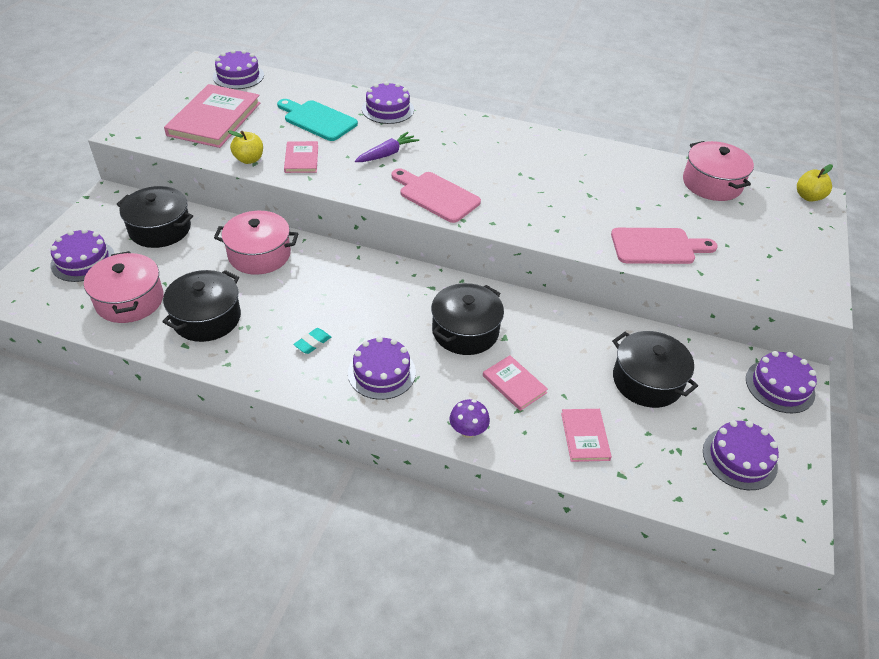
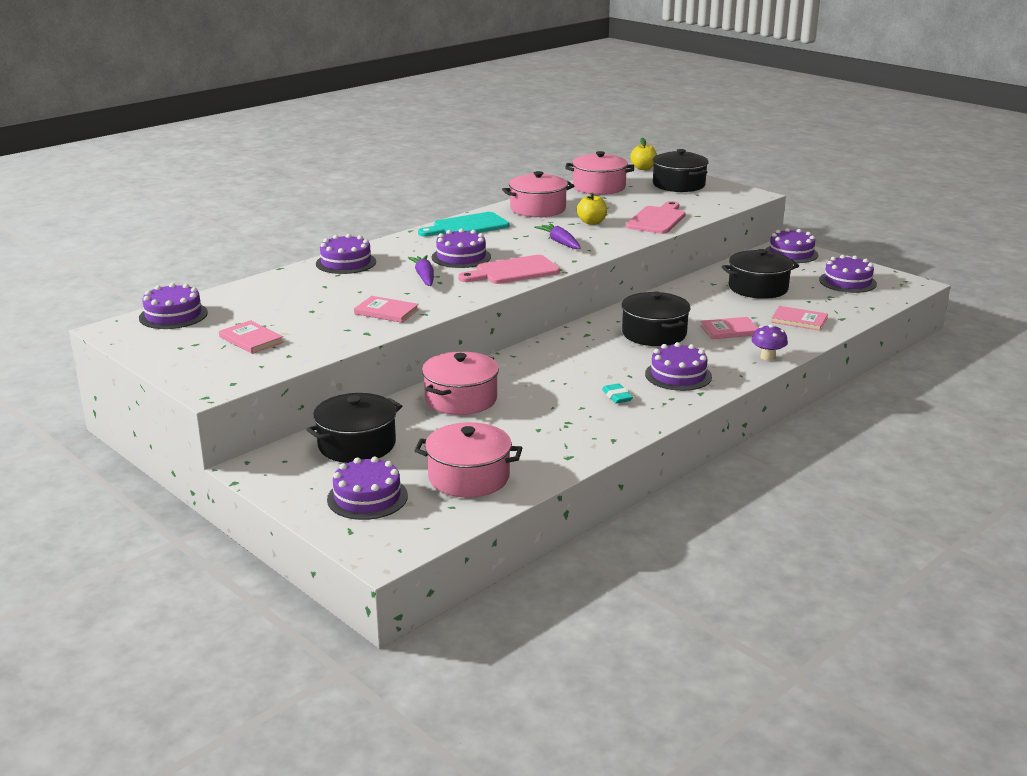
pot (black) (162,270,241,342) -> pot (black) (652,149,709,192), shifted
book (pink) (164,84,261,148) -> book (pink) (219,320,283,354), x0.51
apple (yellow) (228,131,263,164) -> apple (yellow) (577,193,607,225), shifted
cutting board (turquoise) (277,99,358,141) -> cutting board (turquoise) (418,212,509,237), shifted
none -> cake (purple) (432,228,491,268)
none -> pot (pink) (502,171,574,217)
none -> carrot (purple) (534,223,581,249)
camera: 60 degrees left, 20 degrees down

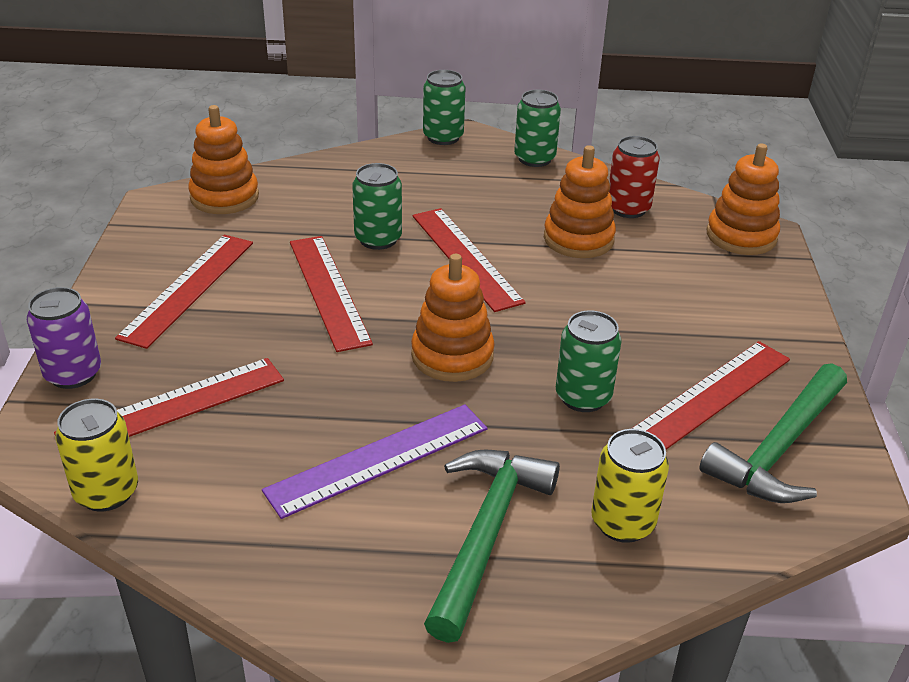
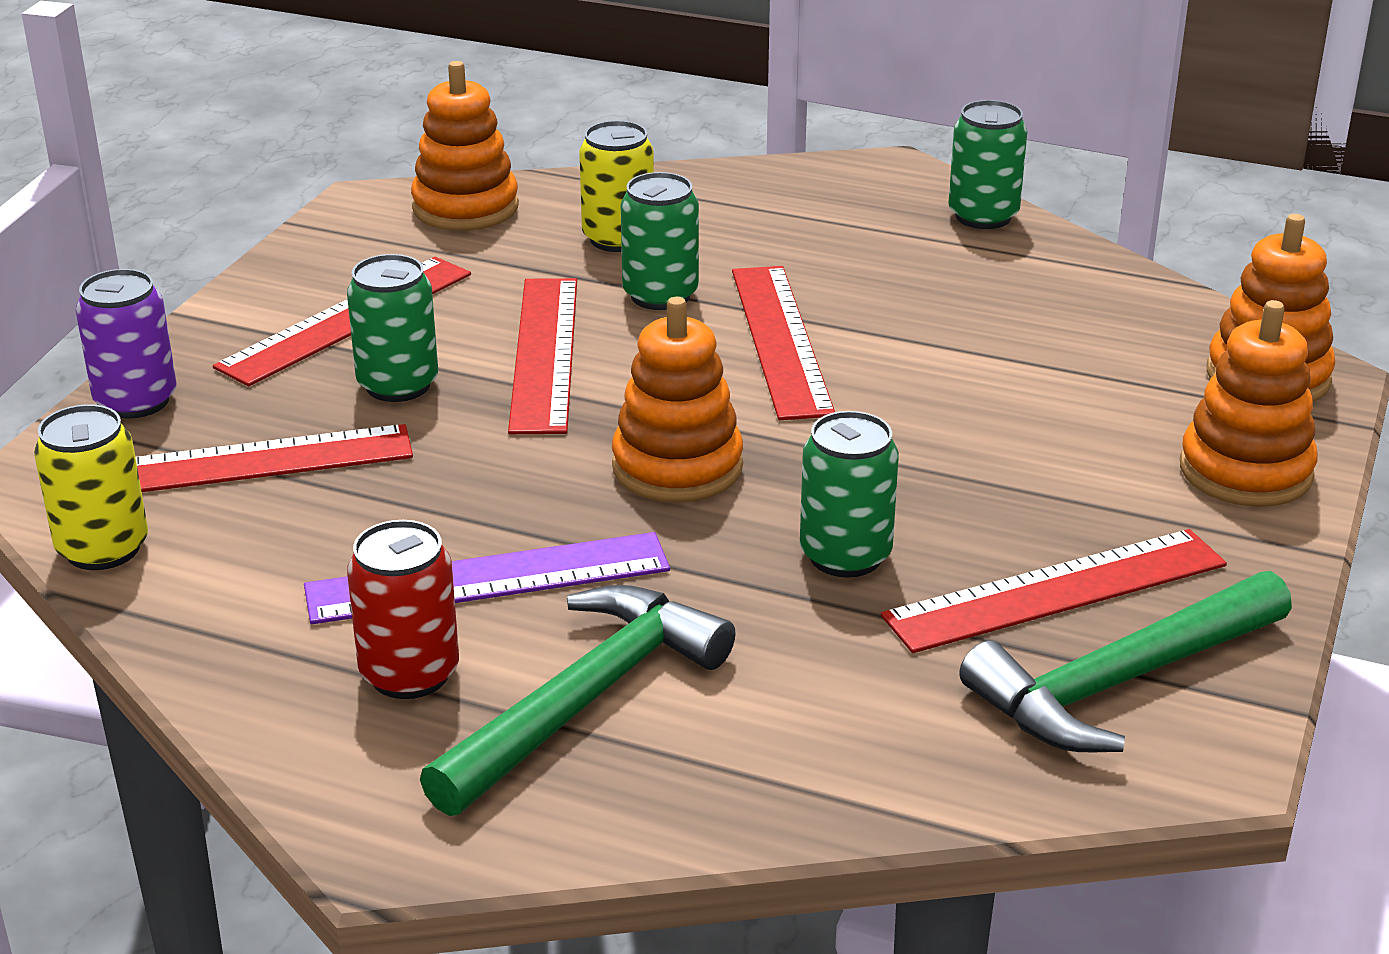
can (green) (423,70,466,145) -> can (green) (347,254,438,402), shifted
stacking toy (orange) (544,145,616,258) -> stacking toy (orange) (1180,300,1318,507), shifted
can (yellow) (591,429,669,543) -> can (yellow) (579,120,654,252), shifted
can (red) (609,136,660,218) -> can (red) (347,520,459,699), shifted
camera: 20 degrees right, 5 degrees down

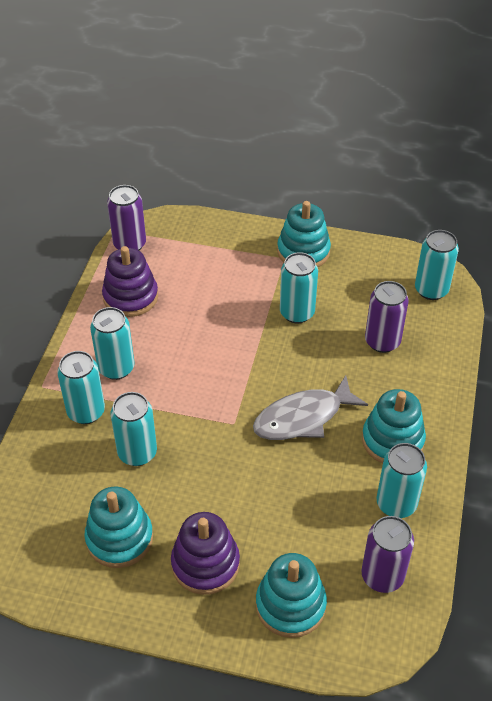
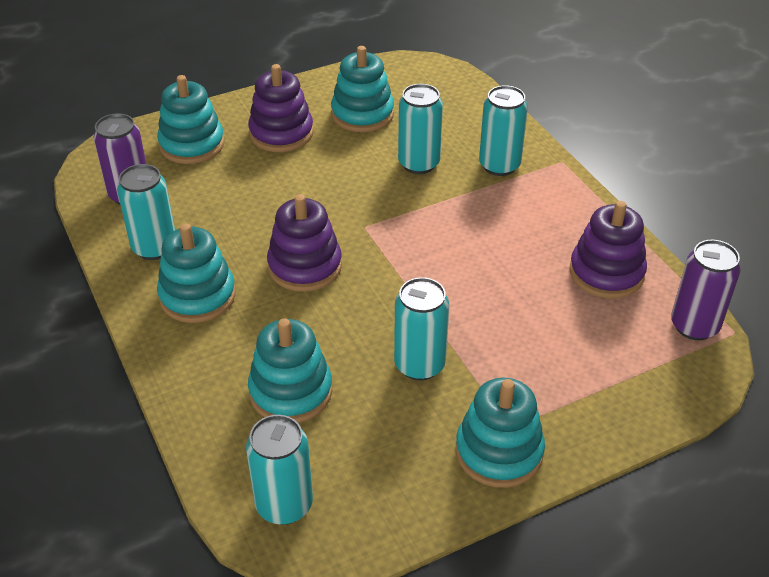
can (turquoise) (90,307,135,380) -> none
fish (grey) (253,375,368,440) -> stacking toy (purple) (267,194,342,292)
can (purple) (365,281,409,353) -> stacking toy (turquoise) (248,318,332,423)
camera: 140 degrees right, 5 degrees down

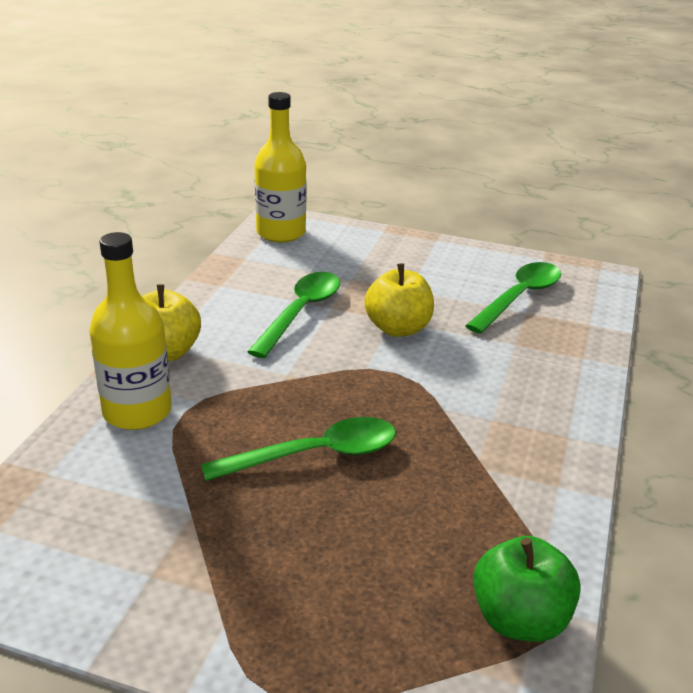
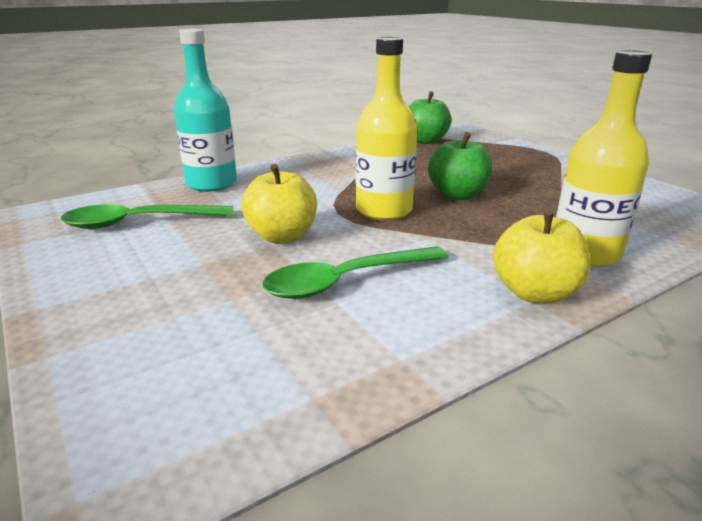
spoon (green) (201,417,396,481) -> apple (green) (428,132,492,200)
bottle (yellow) (254,92,306,242) -> bottle (yellow) (356,37,417,220), shifted
none -> bottle (turquoise) (174,29,237,192)
camera: 140 degrees left, 5 degrees down

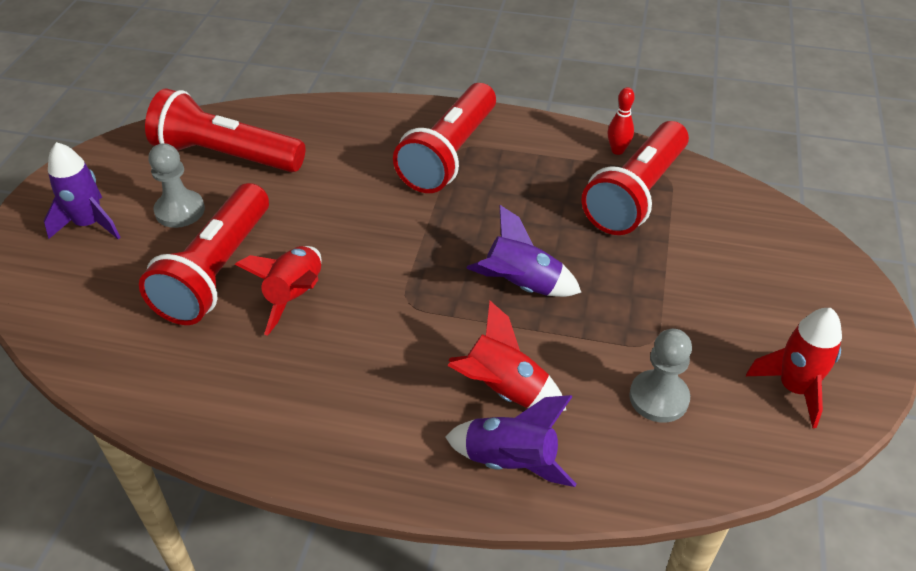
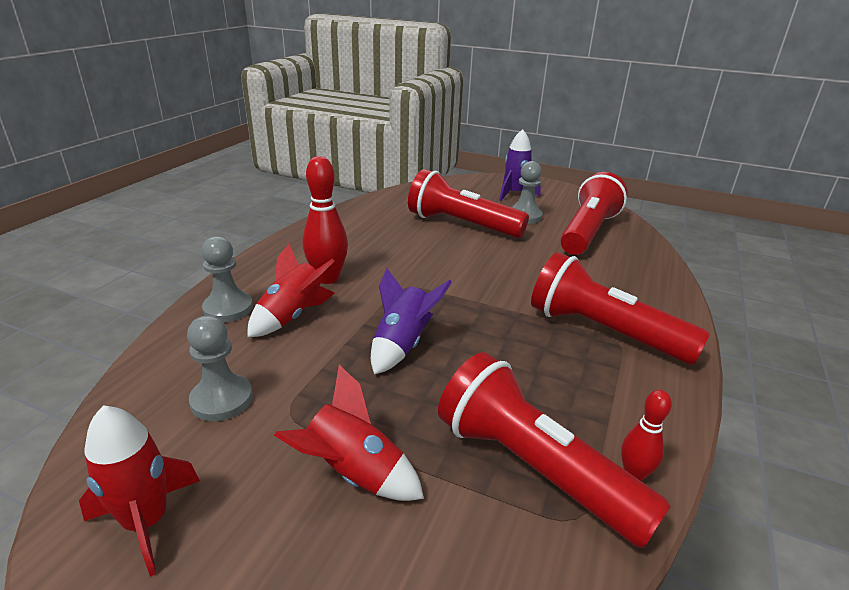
rocket (red) (235,246,321,336) -> rocket (red) (274,365,424,501), shifted
rocket (purple) (445,395,576,487) -> pawn (grey) (201,236,253,322)
none -> bowling pin (red) (303,156,348,284)
camera: 100 degrees right, 15 degrees down

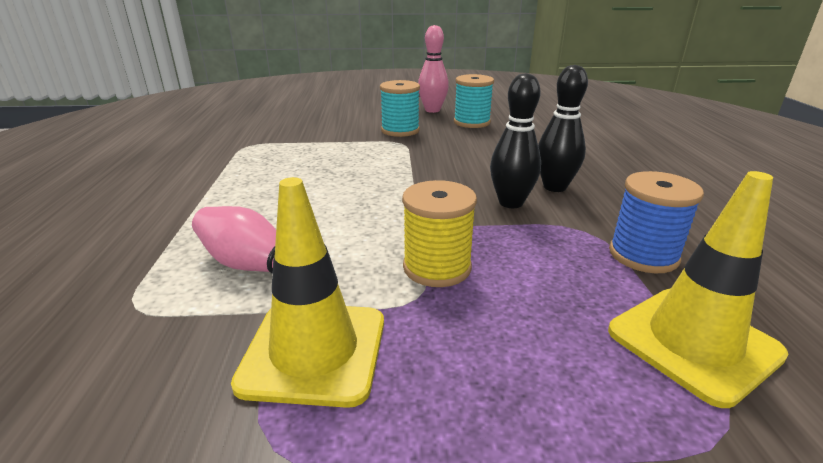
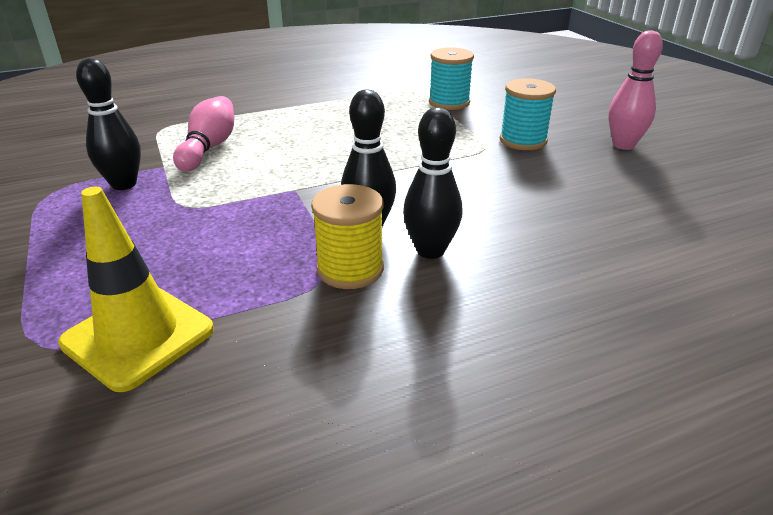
traffic cone (yellow) (231,177,384,408) -> bowling pin (black) (76,58,141,190)
spool (yellow) (402,180,477,287) -> spool (yellow) (311,184,384,289), shifted
spool (turquoise) (454,74,494,128) -> spool (turquoise) (429,47,474,110), shifted
spool (blue) (609,171,704,273) -> none
camera: 70 degrees right, 5 degrees up

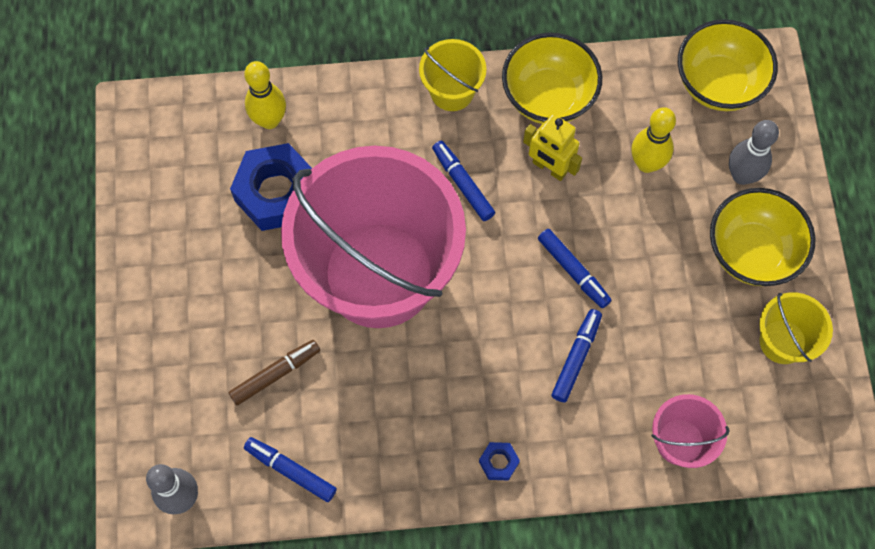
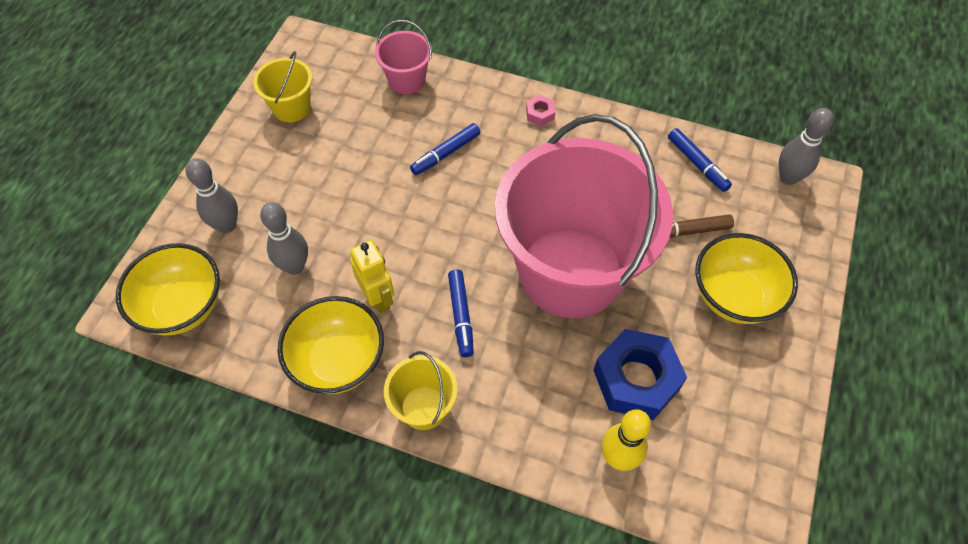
nut (blue) (479,442,520,481) -> nut (pink) (526,95,555,126)
marker (blue) (538,229,611,308) -> none
bowling pin (yellow) (631,107,676,173) -> bowling pin (grey) (260,202,308,275)
bowl (yellow) (710,188,815,286) -> bowl (yellow) (695,233,798,324), shifted
camera: 155 degrees left, 10 degrees down

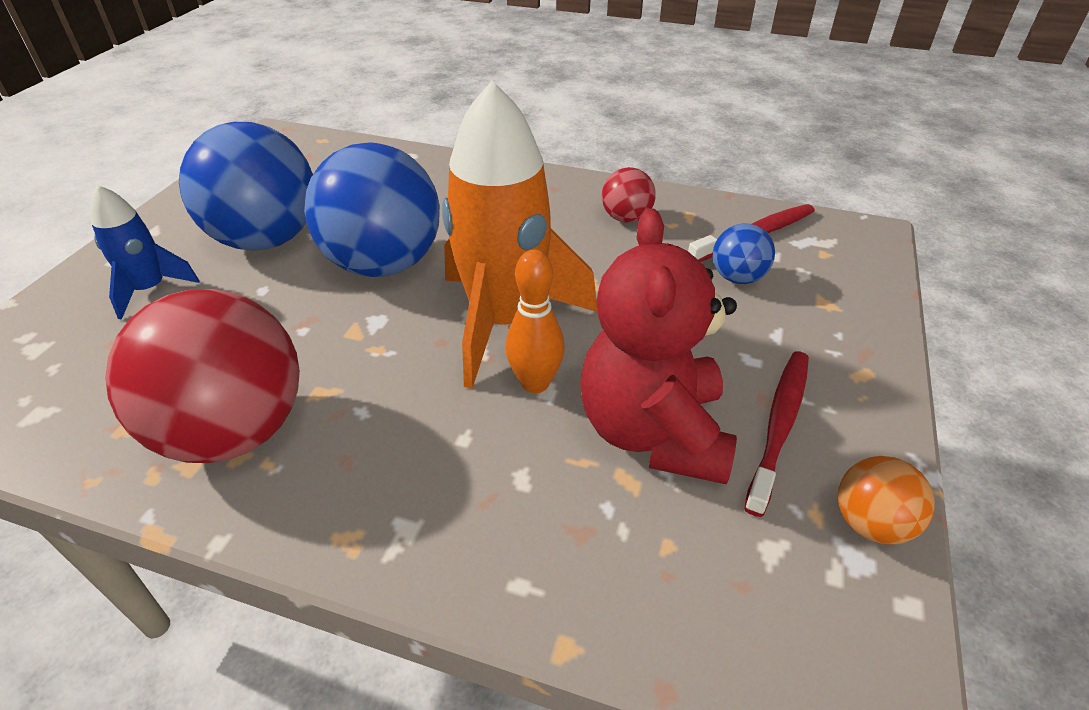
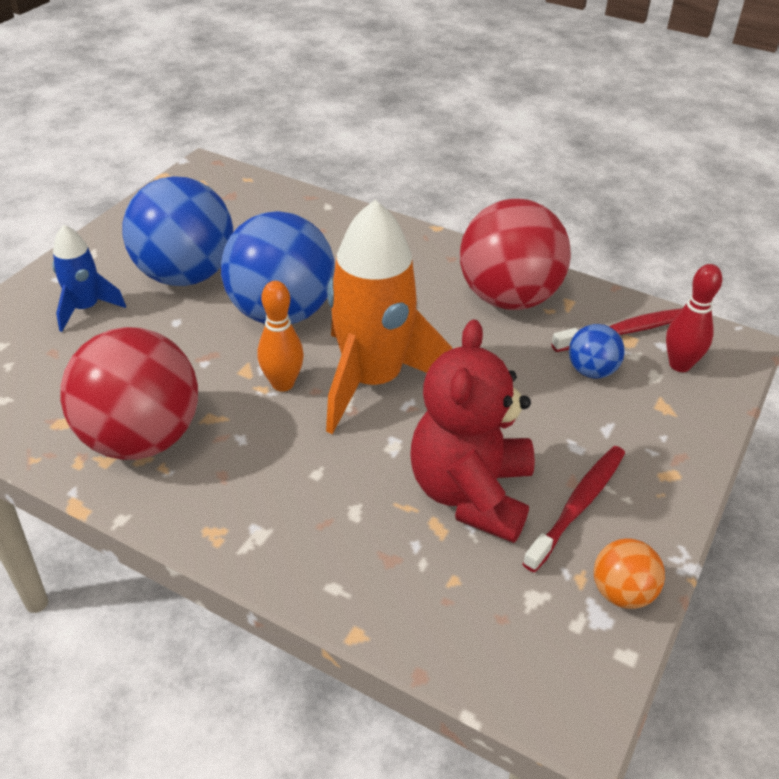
bowling pin (orange) (505,250,565,393) -> bowling pin (orange) (257,281,304,392), shifted
ball (red) (602,167,656,223) -> ball (red) (460,199,571,310), x2.16
none -> bowling pin (red) (666,264,722,372)
camera: 10 degrees right, 0 degrees up

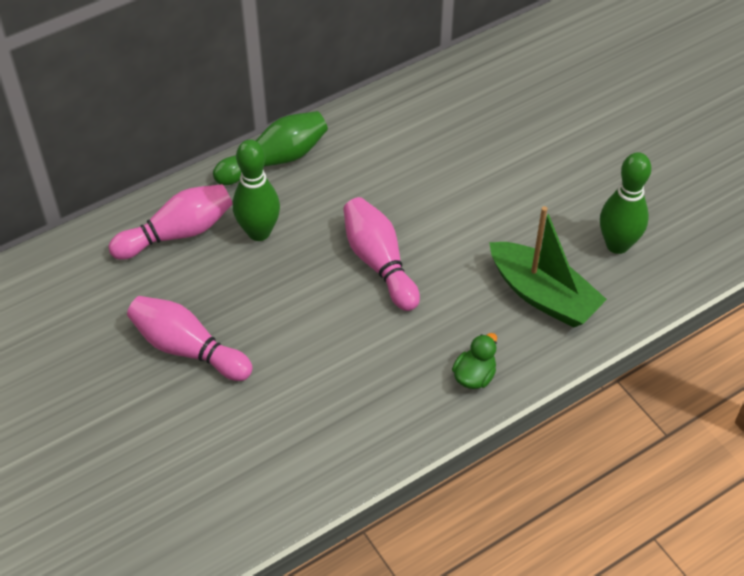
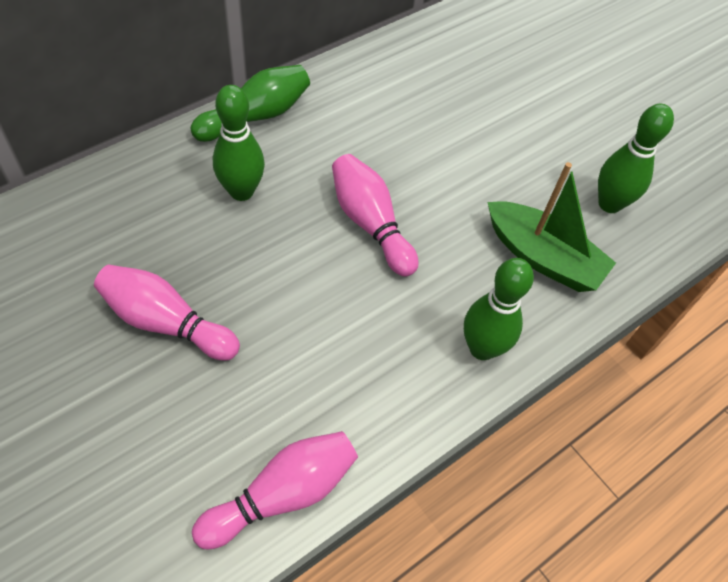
bowling pin (pink) (109,184,233,260) -> bowling pin (pink) (192,431,358,549), shifted
duck (green) (452,333,497,389) -> bowling pin (green) (464,258,534,360)
camera: 10 degrees left, 5 degrees up

